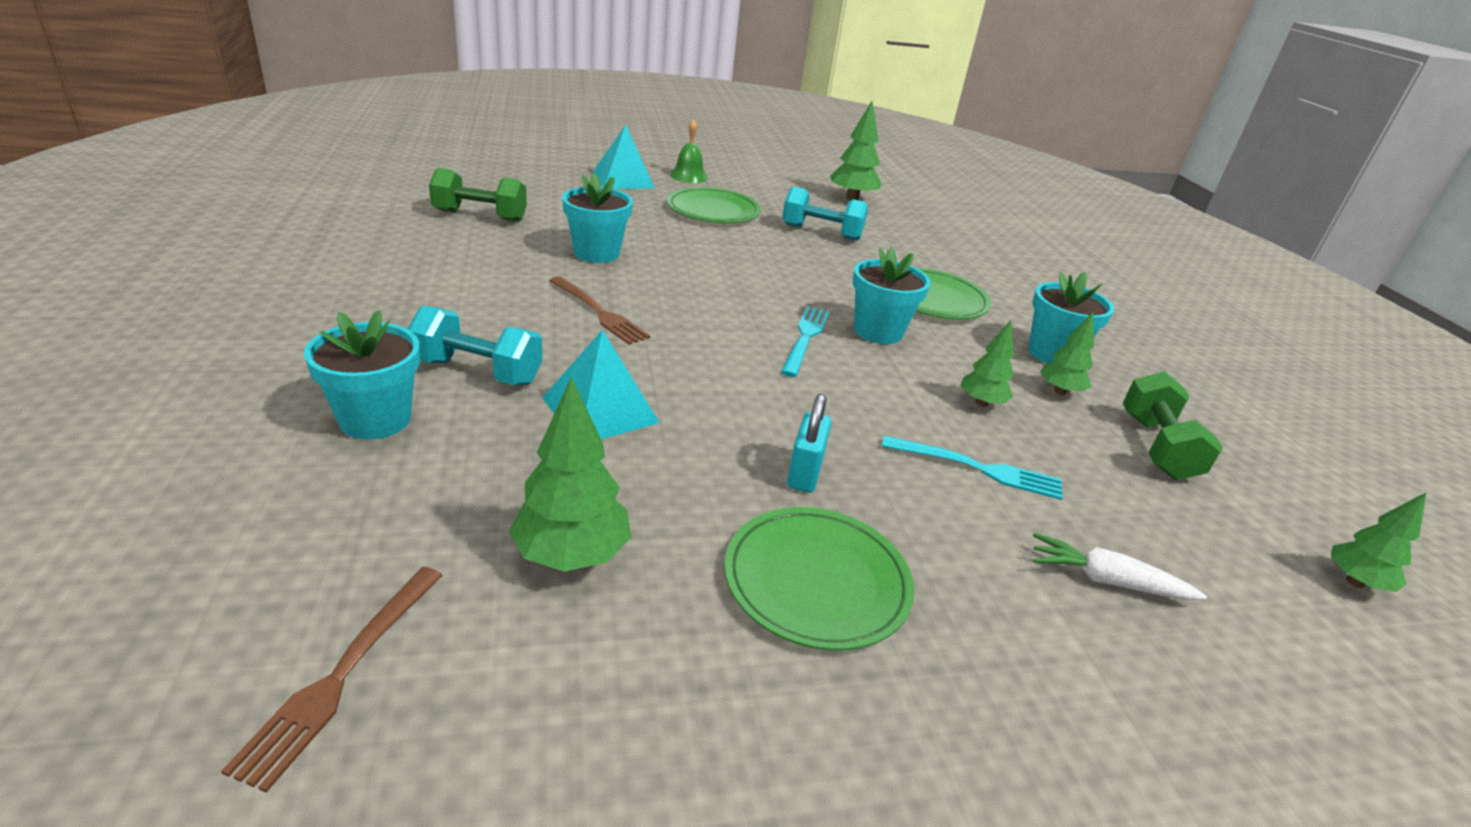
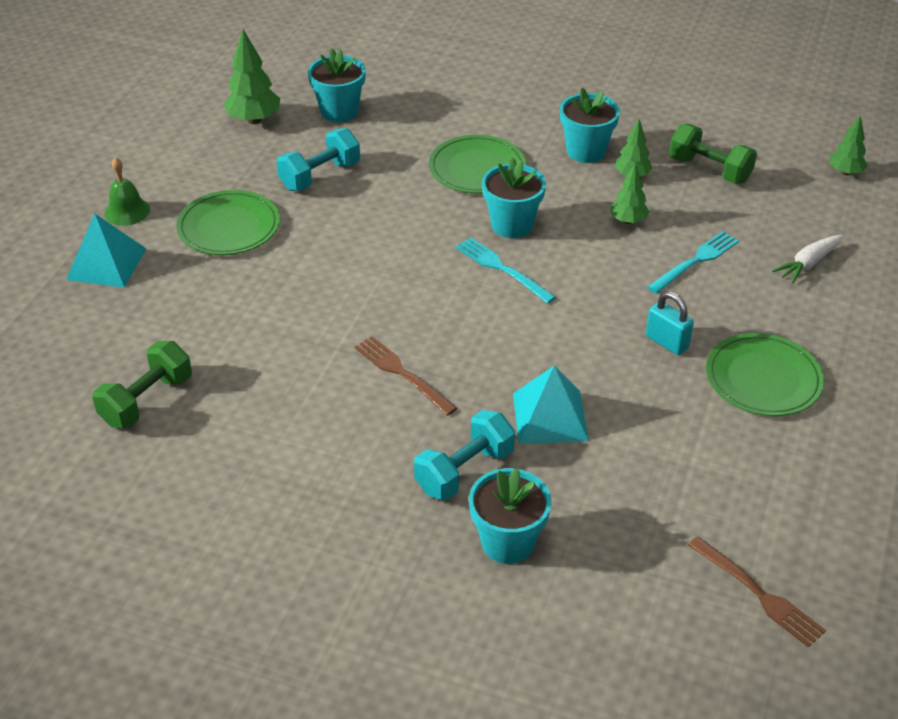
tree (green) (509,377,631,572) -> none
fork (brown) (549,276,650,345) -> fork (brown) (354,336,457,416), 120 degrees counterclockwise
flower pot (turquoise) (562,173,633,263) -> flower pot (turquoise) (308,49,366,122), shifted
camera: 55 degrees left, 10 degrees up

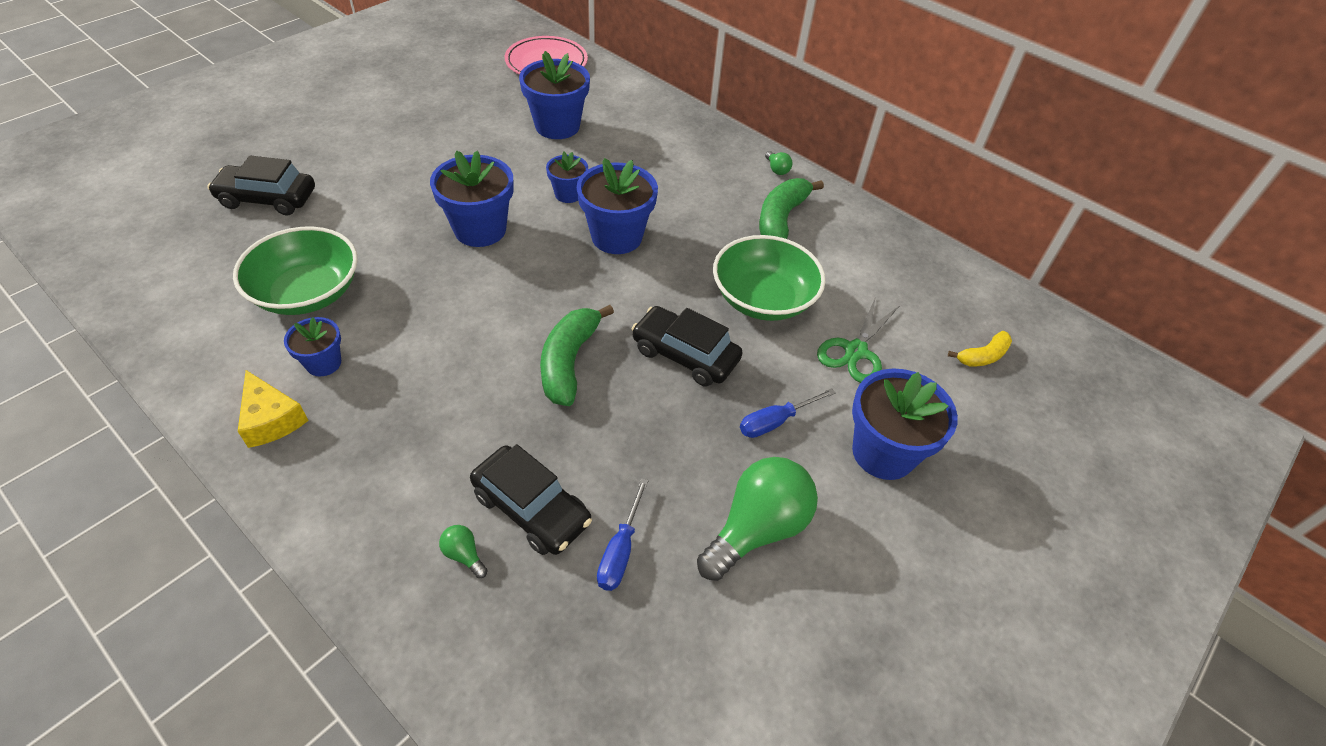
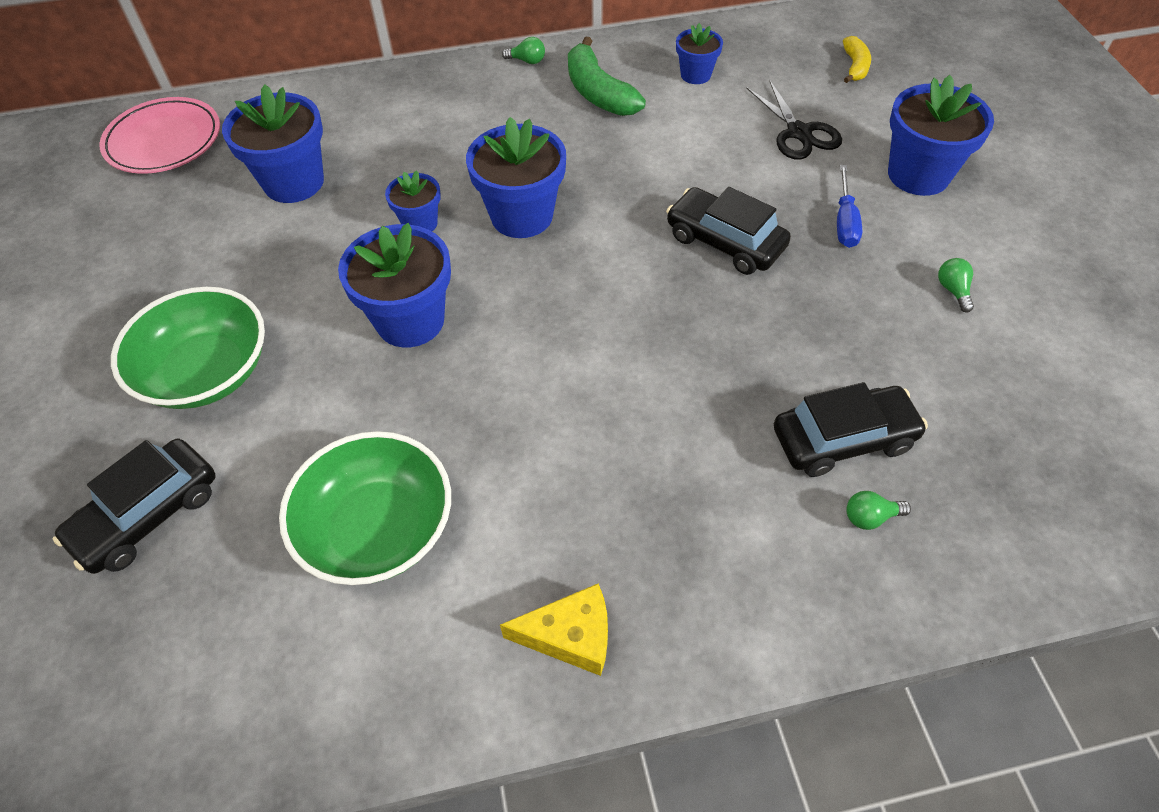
flower pot (blue) (284,317,341,376) -> flower pot (blue) (676,23,723,84), shifted
banana (green) (540,305,614,406) -> none
screwdriver (blue) (597,478,649,591) -> none
car (black) (631,306,743,387) -> car (black) (666,187,791,275), 60 degrees clockwise
light bulb (green) (697,457,818,581) -> light bulb (green) (938,258,974,313), x0.41
bowl (green) (713,235,825,321) -> bowl (green) (111,287,265,409), shifted
scissors (green) (817,297,899,383) -> scissors (black) (746,79,842,160)
camera: 50 degrees left, 5 degrees up

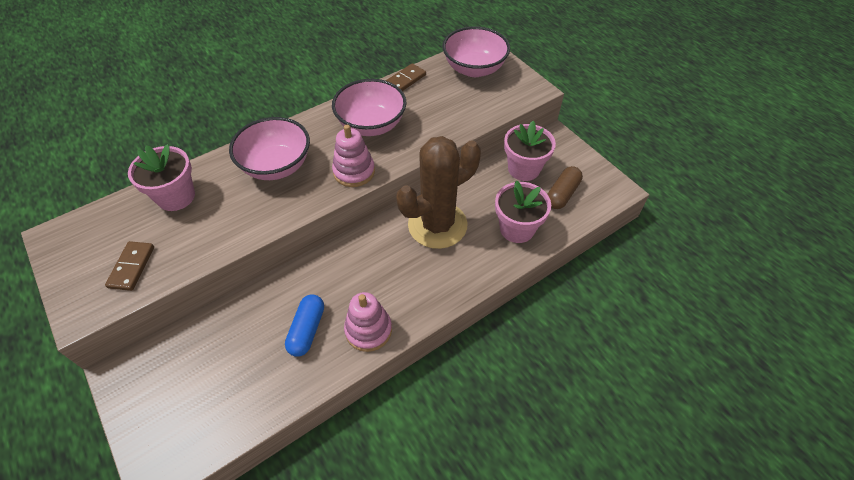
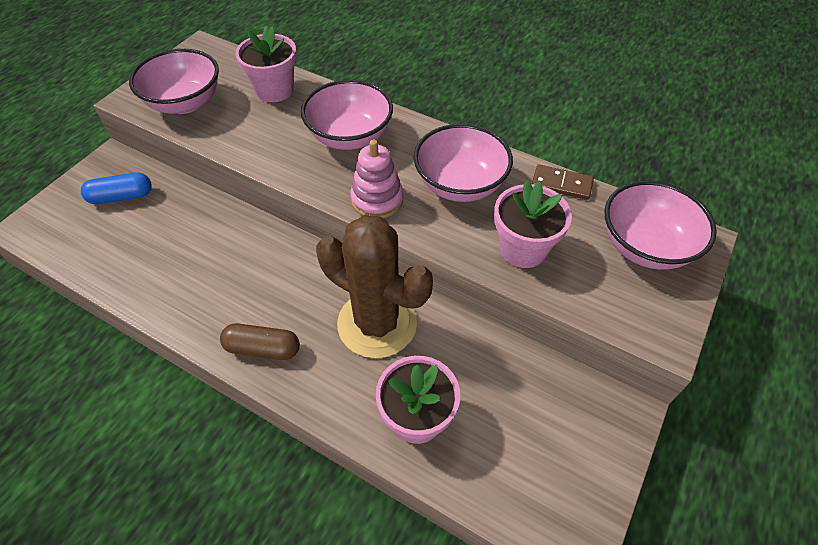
domino (brown) (105,241,154,291) -> bowl (pink) (129,49,219,114)
capsule (blue) (285,294,324,357) -> capsule (blue) (81,173,152,204), shifted
stacking toy (pink) (344,292,392,352) -> none
flower pot (pink) (504,121,556,181) -> flower pot (pink) (494,181,572,268), shifted
capsule (brown) (548,166,583,209) -> capsule (brown) (220,323,300,360), shifted
camera: 65 degrees right, 0 degrees up

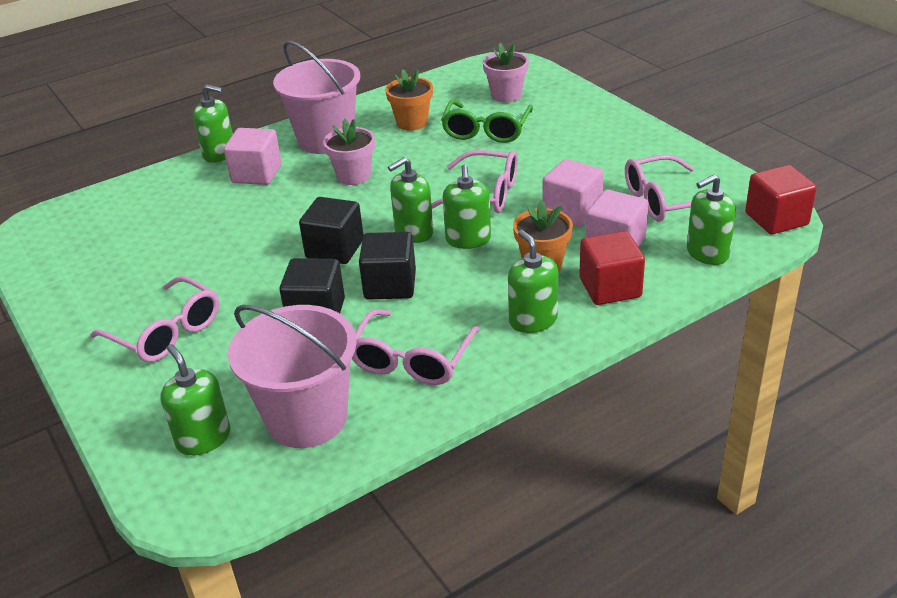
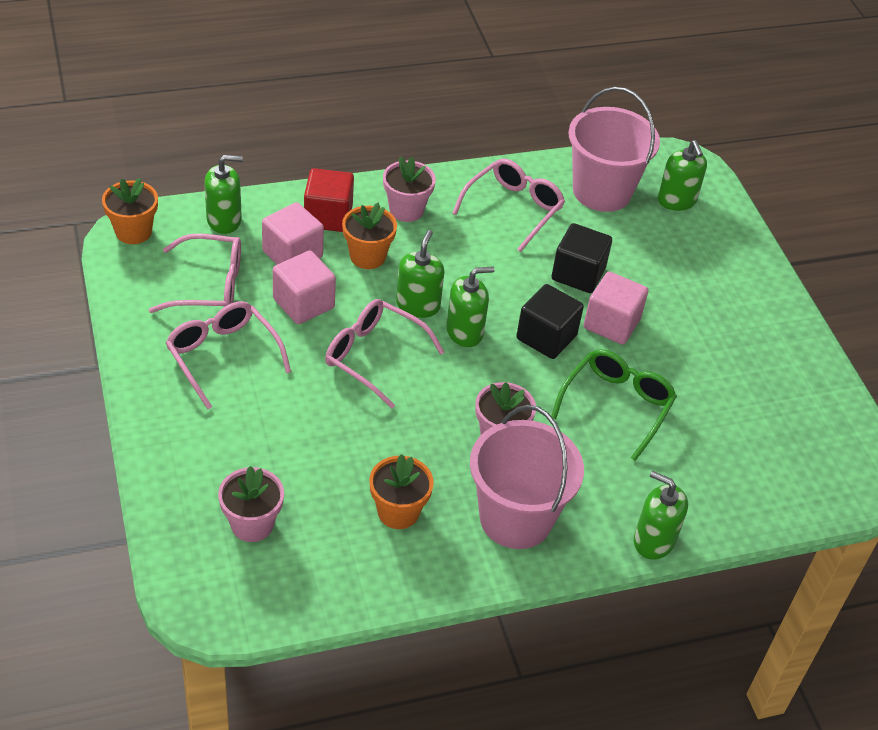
glasses (pink) (90,276,219,362) -> glasses (pink) (166,301,291,409), shifted
cube (pink) (224,128,282,185) -> cube (pink) (584,272,648,345), shifted
cube (black) (359,232,416,300) -> none
glasses (green) (441,100,533,143) -> glasses (green) (551,349,677,461), shifted
soap dispenser (green) (508,230,558,333) -> flower pot (pink) (383,156,436,222)
cube (red) (745,165,817,234) -> flower pot (orange) (102,178,158,244)
camera: 170 degrees left, 10 degrees up

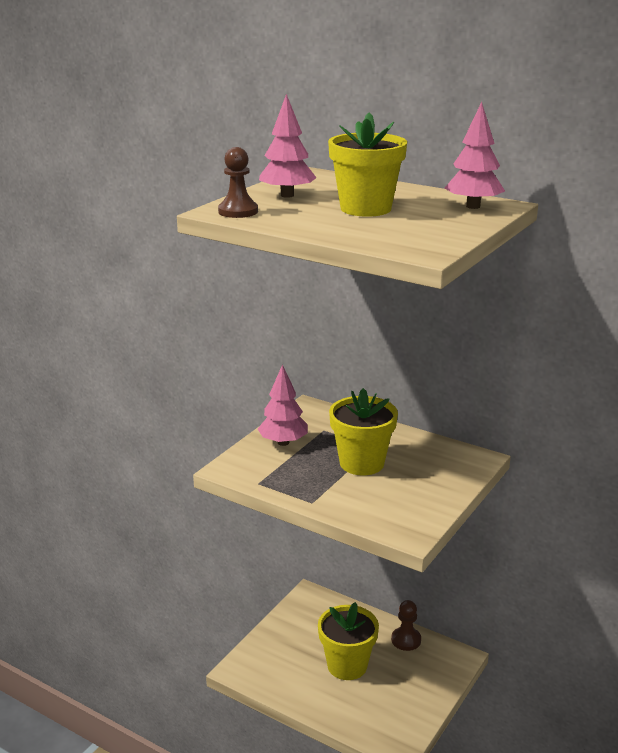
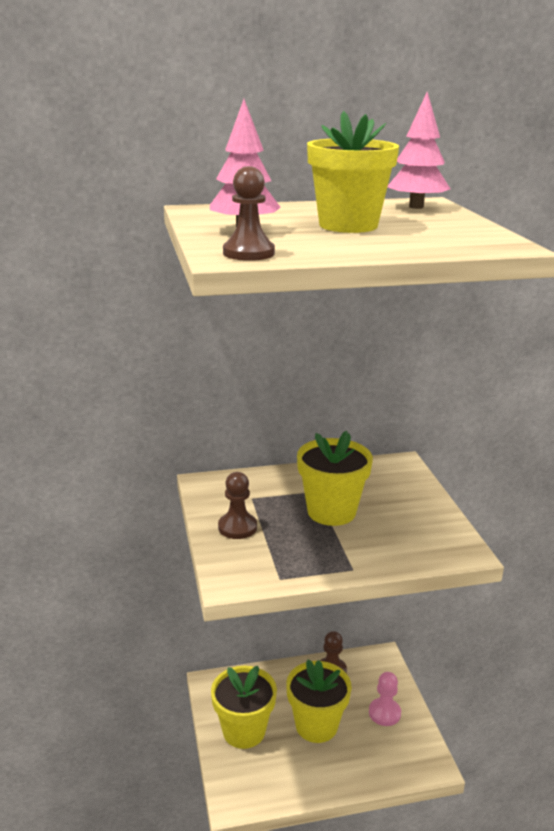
tree (pink) (258,364,308,446) -> pawn (brown) (218,472,257,539)
none -> flower pot (yellow) (211,666,277,749)
none -> pawn (pink) (369,672,401,726)
camera: 45 degrees left, 0 degrees up

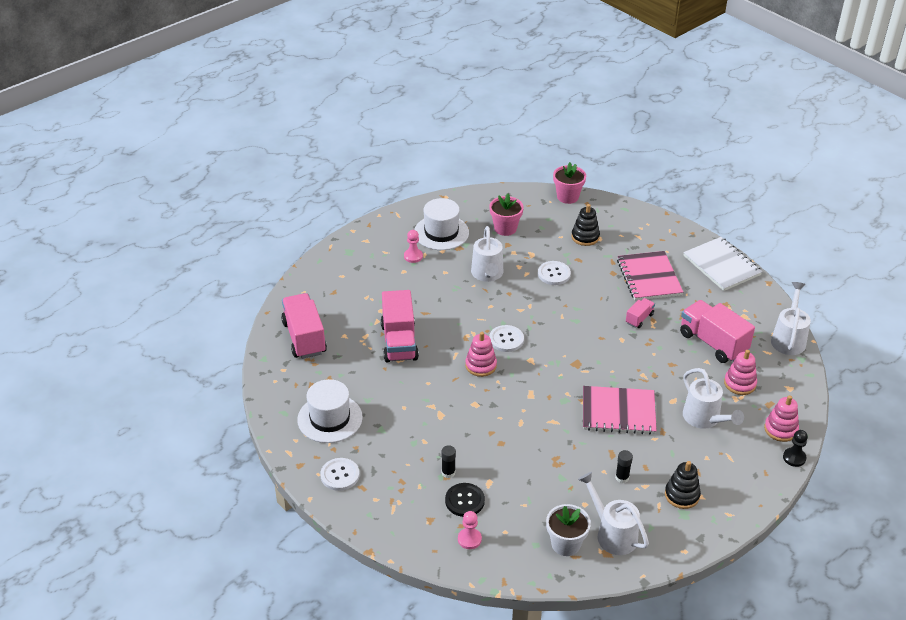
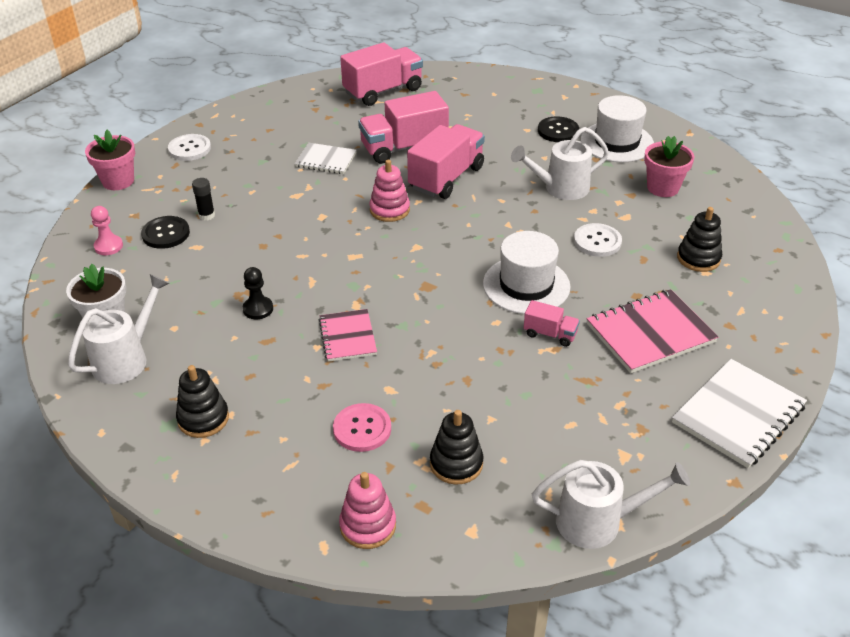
hat (white) (297,379,363,443) -> hat (white) (483,231,570,314), shifted
pawn (pink) (404,230,423,263) -> button (black) (538,116,579,142)
button (white) (489,325,524,352) -> none
flower pot (pink) (553,162,586,204) -> flower pot (pink) (85,130,135,190), shifted
notebook (pink) (583,386,657,435) -> notebook (pink) (319,309,377,362), x0.62
glue stick (black) (615,450,633,483) -> none
truck (pink) (680,300,755,363) -> truck (pink) (407,124,485,199), shifted
watering can (white) (683,368,744,429) -> button (pink) (333,403,391,452)
stacking toy (pink) (724,350,757,395) -> stacking toy (black) (430,410,483,485)
pawn (black) (783,430,808,467) -> pawn (black) (243,267,273,319), shifted
none -> notebook (white) (295,143,357,174)
camera: 75 degrees right, 0 degrees up

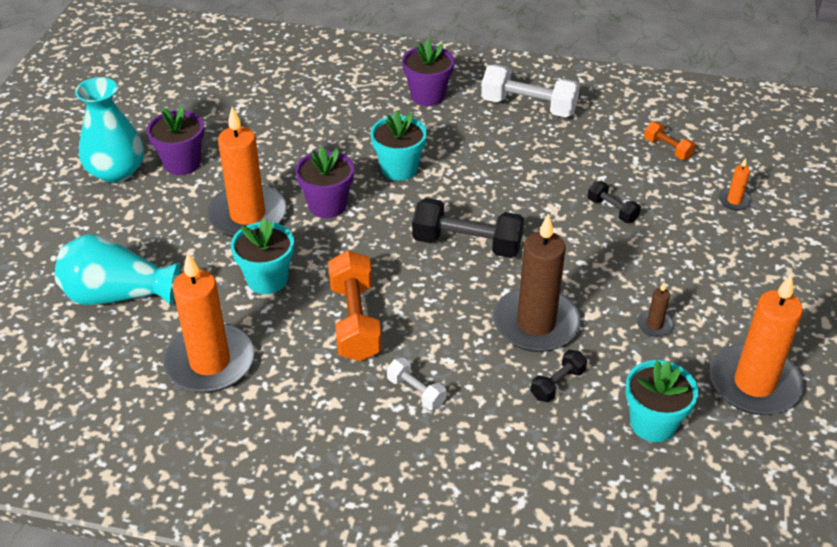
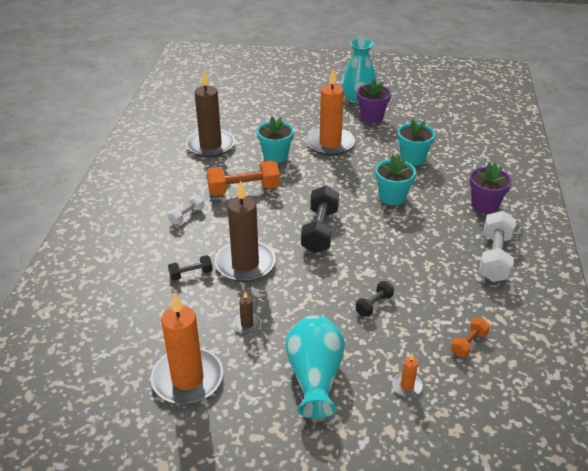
vase (turquoise) (55,234,180,306) -> vase (turquoise) (285,315,345,419), shifted
candle (orange) (163,252,254,393) -> candle (brown) (186,70,235,157)
flower pot (purple) (295,146,354,218) -> none
dumbbell (black) (530,350,587,402) -> dumbbell (black) (168,255,213,281), 60 degrees counterclockwise
flower pot (turquoise) (625,360,698,442) -> flower pot (turquoise) (397,119,435,165), shifted
camera: 85 degrees right, 5 degrees down

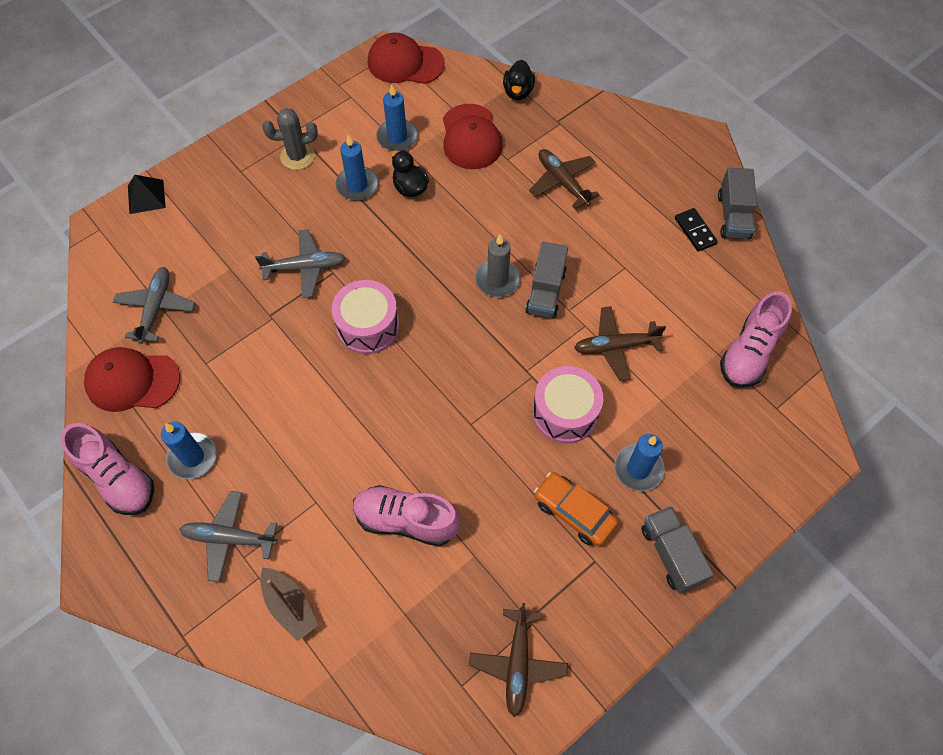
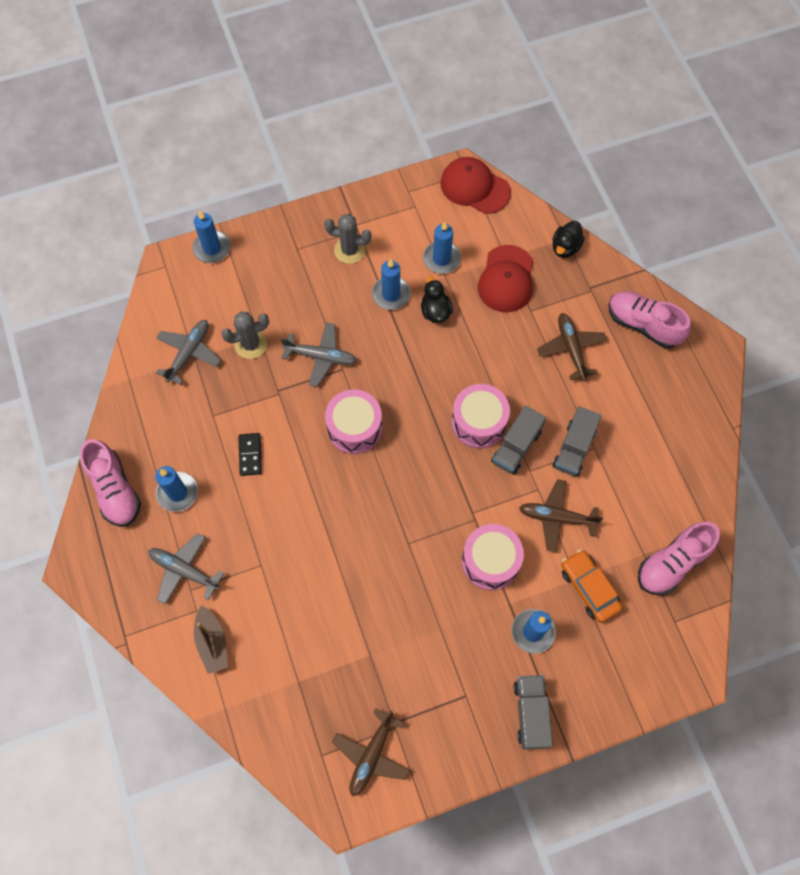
cap (red) (84,347,180,412) -> none
pyramid (black) (128,175,166,214) -> candle (blue) (192,210,231,263)
shoe (pink) (353,485,461,546) -> shoe (pink) (608,291,691,348), shifted
candle (grey) (475,235,520,297) -> drum (pink) (452,384,510,448)
car (orange) (534,472,618,546) -> car (orange) (561,549,622,623), shifted
domino (black) (675,208,718,252) -> domino (black) (238,433,262,476), shifted
truck (grey) (718,168,757,239) -> truck (grey) (552,406,601,477), shifted
none -> cactus (grey) (221,311,269,359)
camera: 20 degrees right, 5 degrees up

